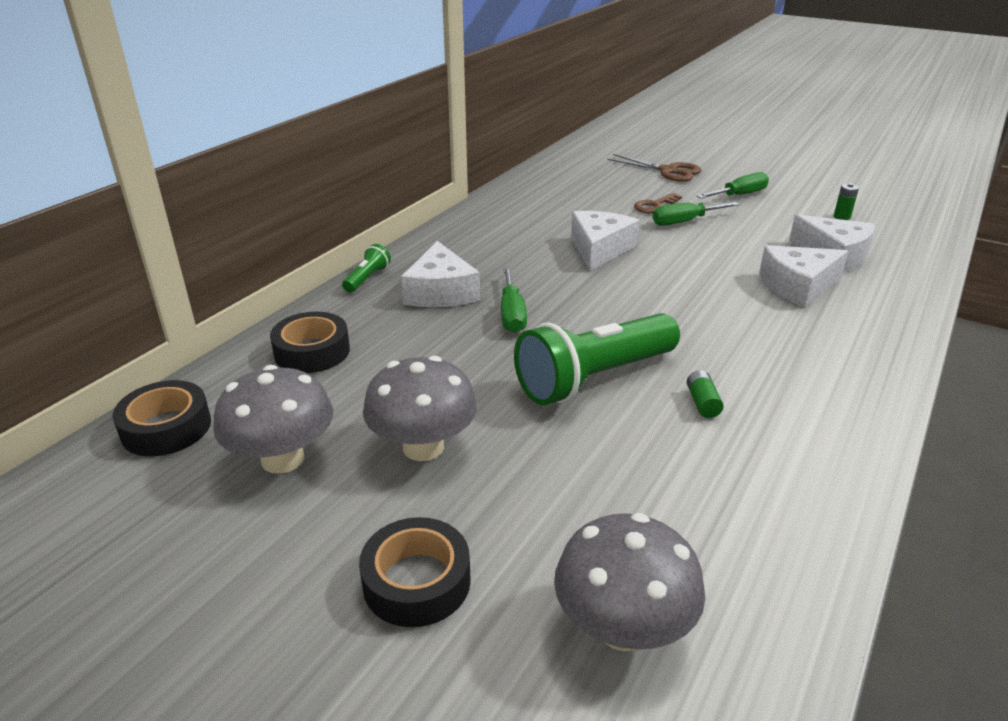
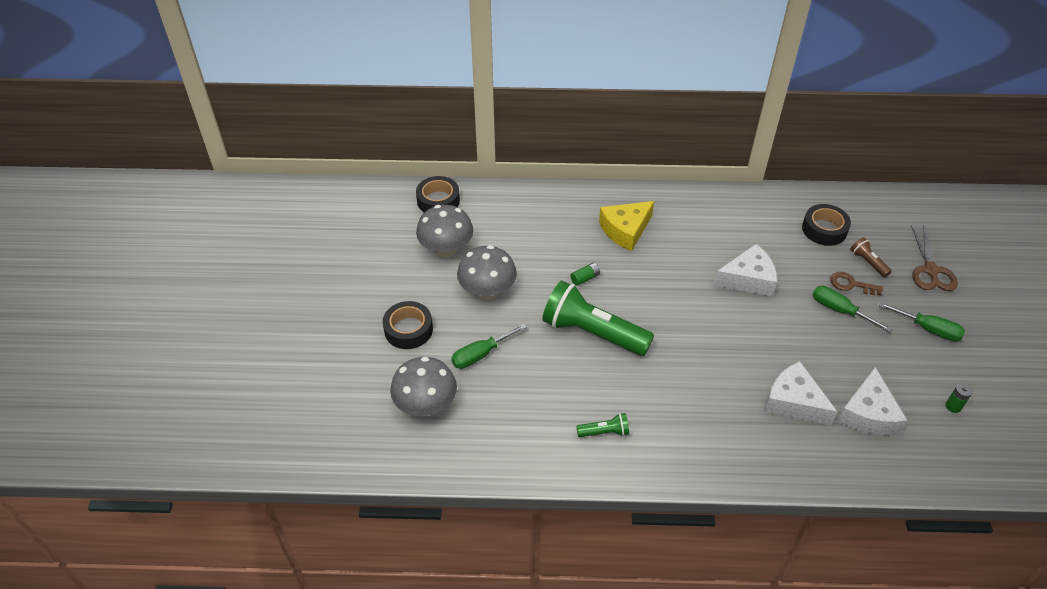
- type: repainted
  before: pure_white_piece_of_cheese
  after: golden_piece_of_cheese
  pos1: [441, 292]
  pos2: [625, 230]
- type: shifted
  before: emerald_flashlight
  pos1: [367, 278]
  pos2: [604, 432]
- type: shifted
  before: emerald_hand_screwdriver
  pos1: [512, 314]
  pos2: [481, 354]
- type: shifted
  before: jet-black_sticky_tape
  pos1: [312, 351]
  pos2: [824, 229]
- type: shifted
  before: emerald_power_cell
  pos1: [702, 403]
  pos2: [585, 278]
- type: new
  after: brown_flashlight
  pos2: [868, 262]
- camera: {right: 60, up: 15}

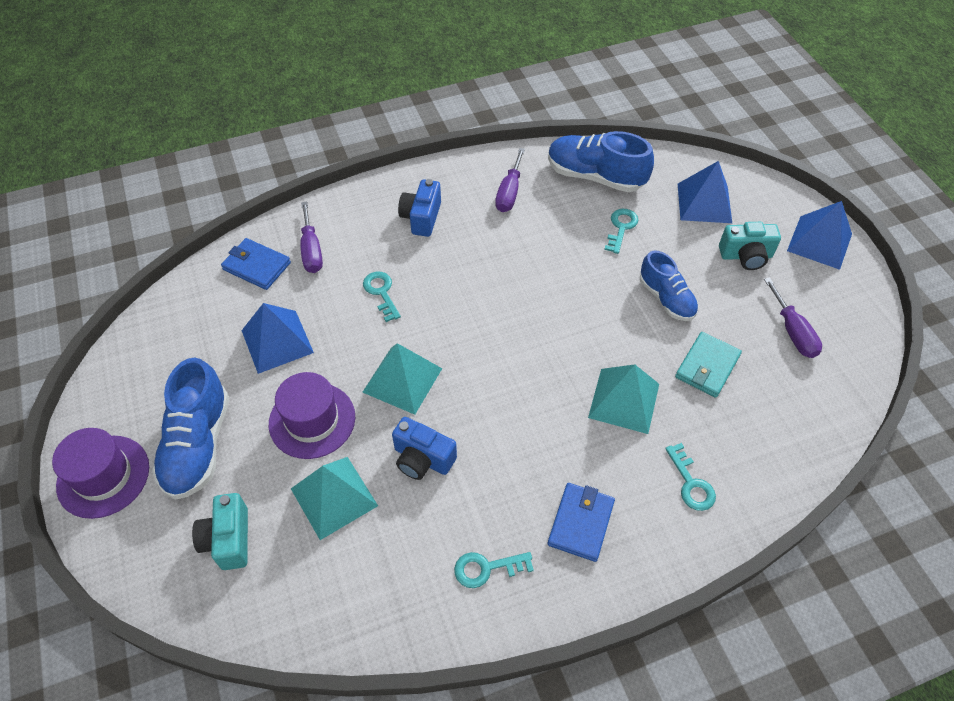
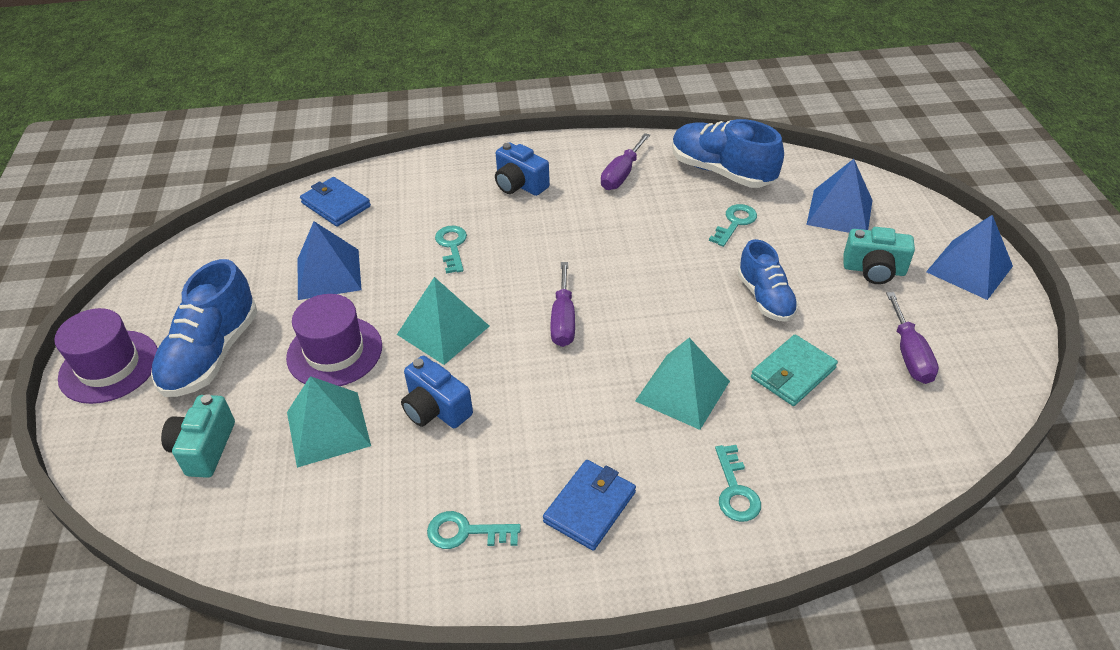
- type: rotated
  before: cobalt_photo_camera
  pos1: [421, 218]
  pos2: [519, 185]
  turn: -75
- type: shifted
  before: royal_purple_hand_screwdriver
  pos1: [311, 250]
  pos2: [563, 320]
- camera: {right: 15, up: -10}

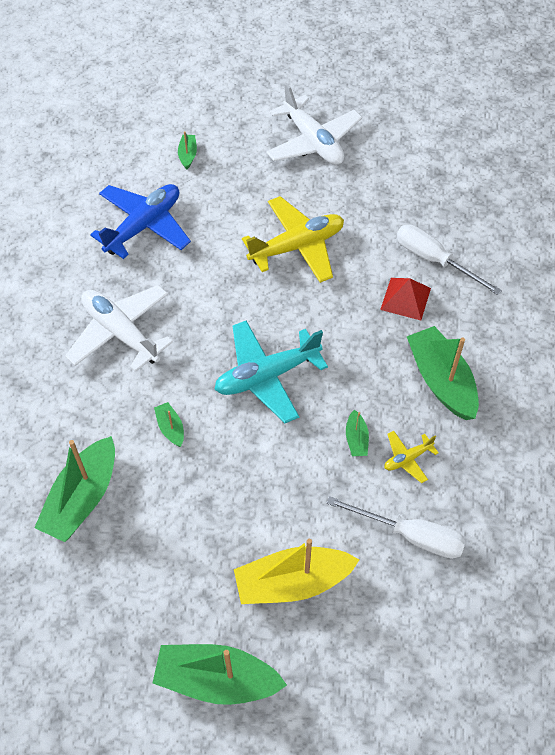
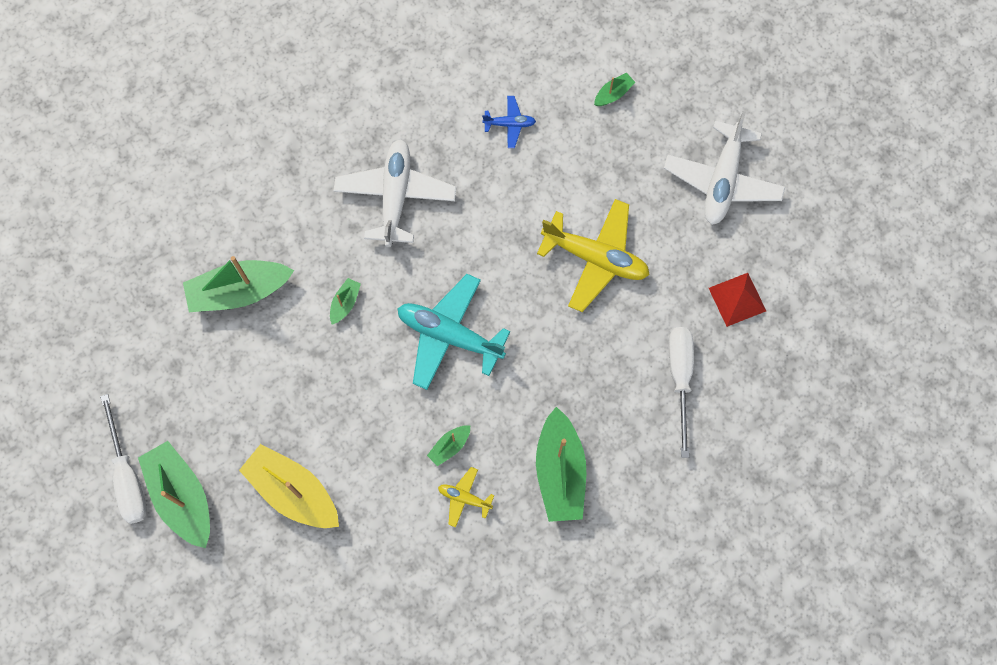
- type: scaled
  before: cobalt_plane
  pos1: [144, 226]
  pos2: [509, 124]
  scale: 0.48
- type: shifted
  before: scarlet_solid_pyramid
  pos1: [405, 298]
  pos2: [737, 299]
- type: rotated
  before: emerald_boat
  pos1: [441, 380]
  pos2: [560, 472]
  turn: 150
- type: shifted
  before: pure_white_hand_screwdriver
  pos1: [410, 535]
  pos2: [127, 476]
- camera: {right: 50, up: 15}

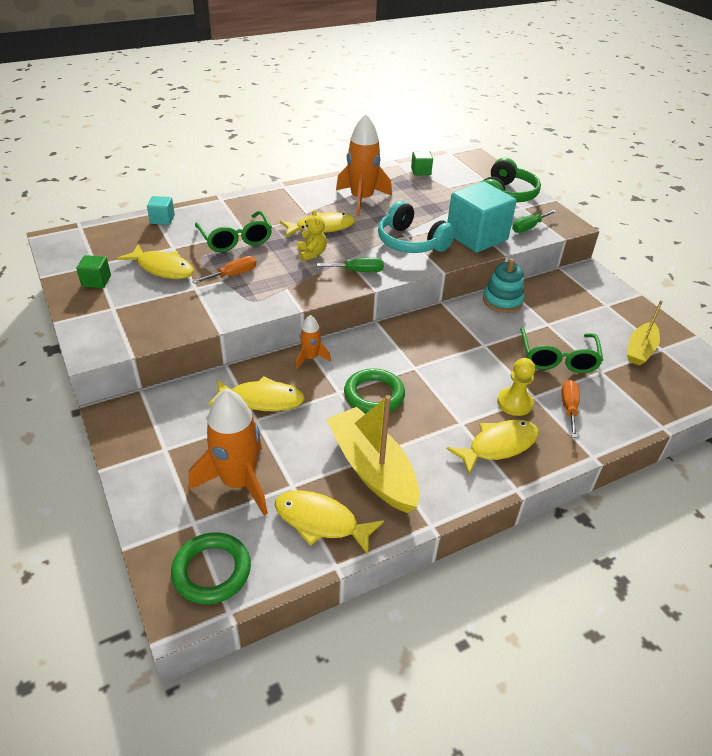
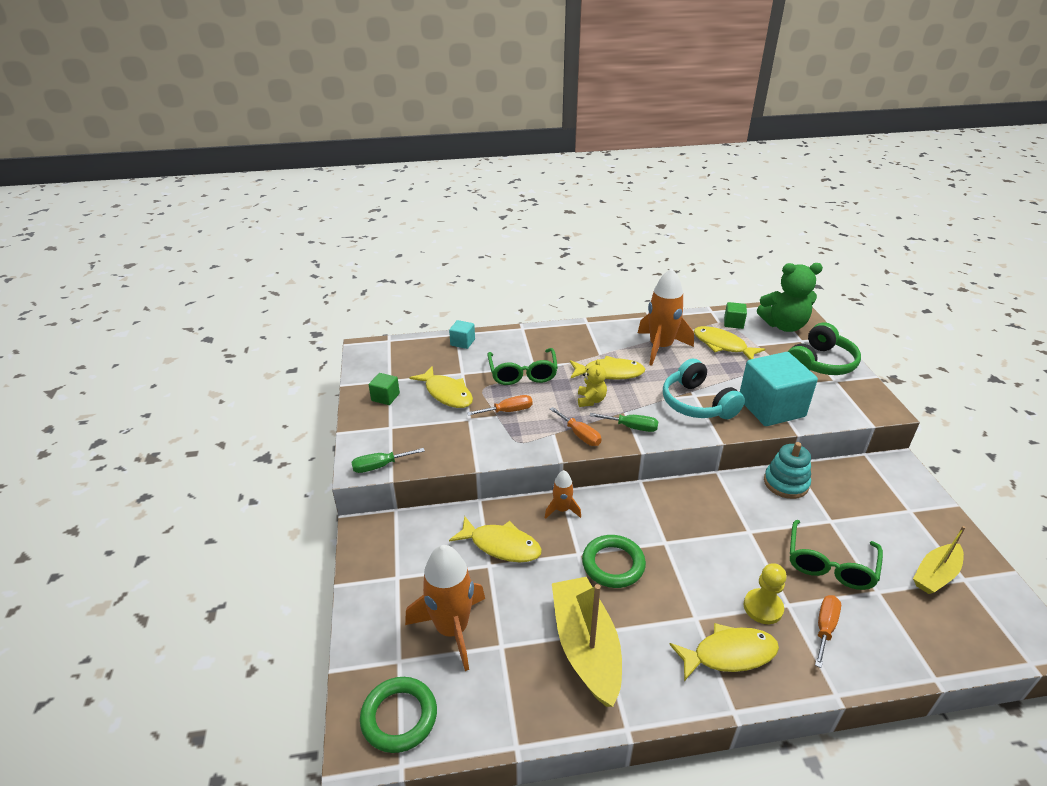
- type: shifted
  before: emerald_hand_screwdriver
  pos1: [528, 227]
  pos2: [380, 466]
- type: shifted
  before: golden_fish_figure
  pos1: [321, 522]
  pos2: [722, 345]
- type: new
  after: emerald_teddy
  pos2: [784, 325]
- type: new
  after: bright_orange_hand_screwdriver
  pos2: [580, 435]
- camera: {right: 20, up: -5}

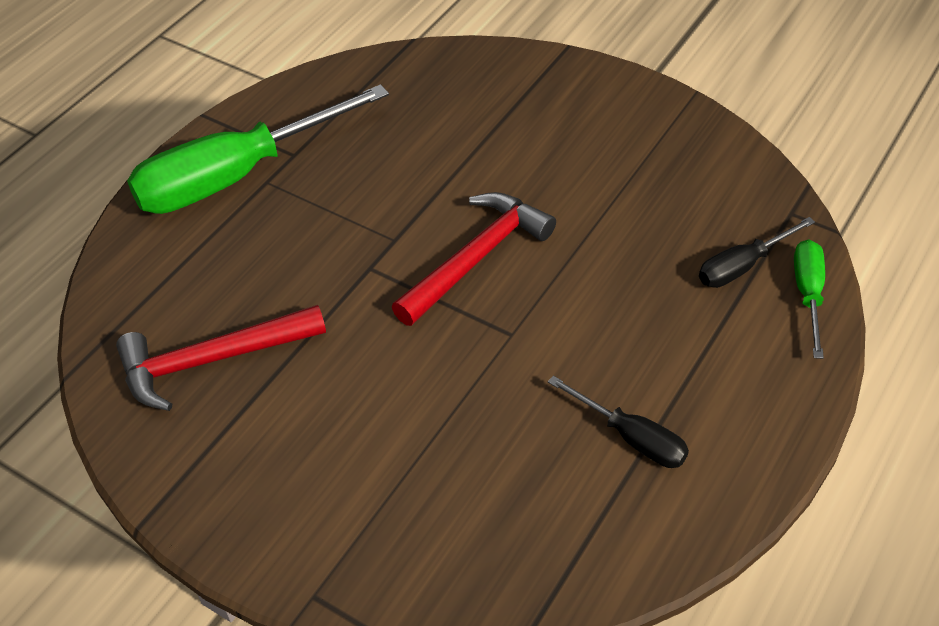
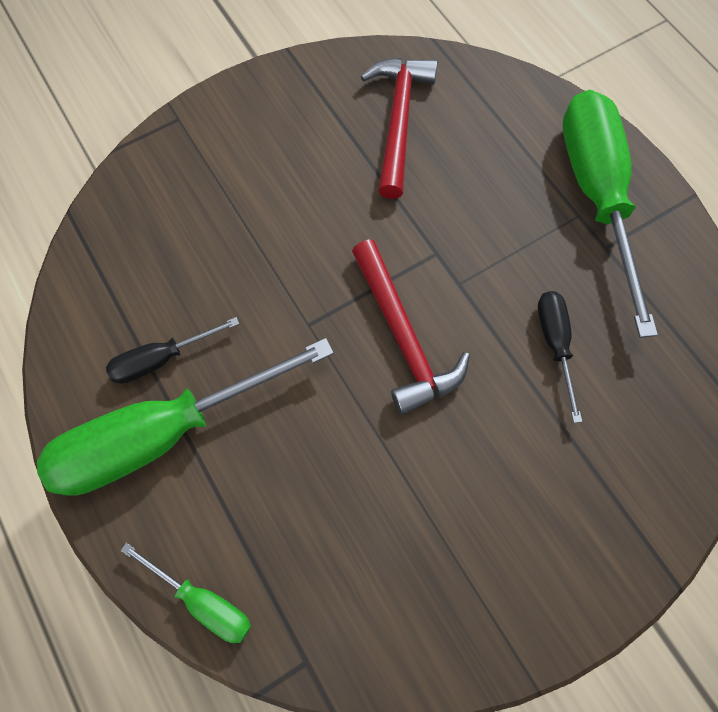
- type: shifted
  before: jet-black_hand_screwdriver
  pos1: [742, 266]
  pos2: [554, 344]
- type: new
  after: emerald_hand_screwdriver
  pos2: [164, 433]
- camera: {right: 115, up: 20}

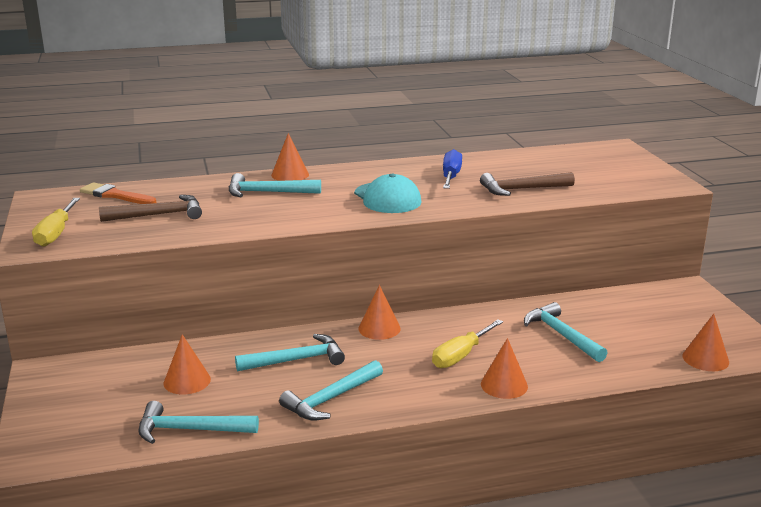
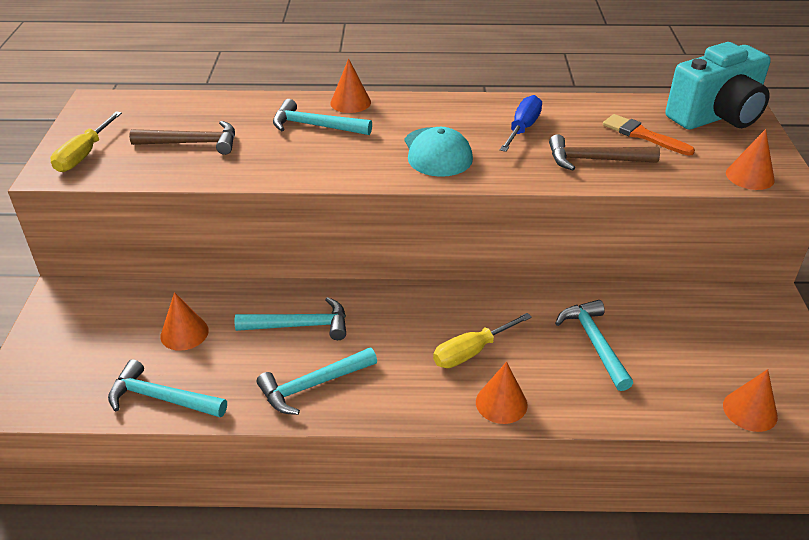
- type: shifted
  before: bright_orange_brush
  pos1: [115, 195]
  pos2: [643, 135]
- type: shifted
  before: bright_orange_solid_cone
  pos1: [379, 328]
  pos2: [750, 176]
- type: new
  after: teal_photo_camera
  pos2: [716, 117]
- camera: {right: 15, up: 15}

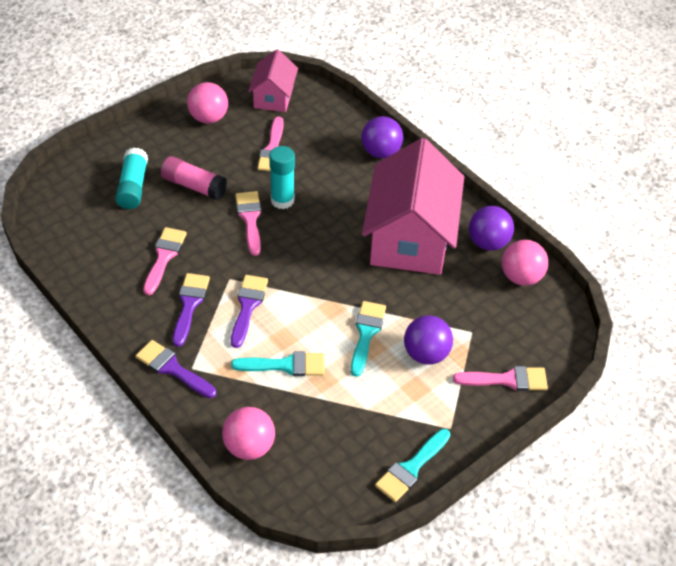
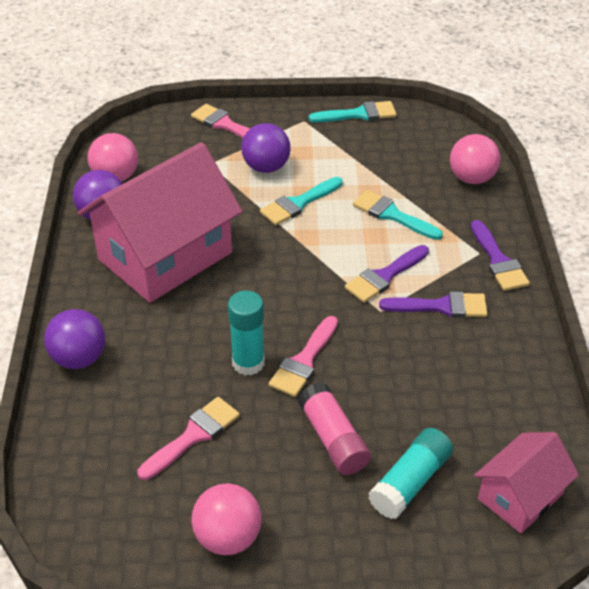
- type: shifted
  before: rose-pink_cottage
  pos1: [273, 97]
  pos2: [520, 496]
- type: gone
  before: rose-pink_brush
  pos1: [164, 257]
- type: rotated
  before: royal_purple_brush
  pos1: [189, 304]
  pos2: [441, 306]
  turn: -135
- camera: {right: -140, up: -5}

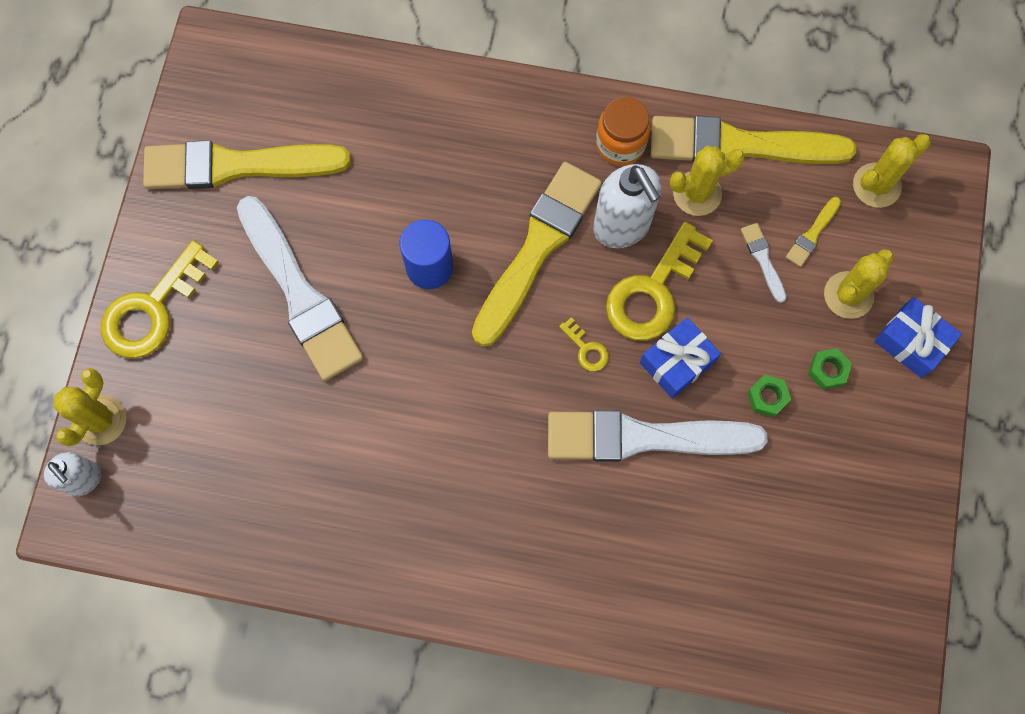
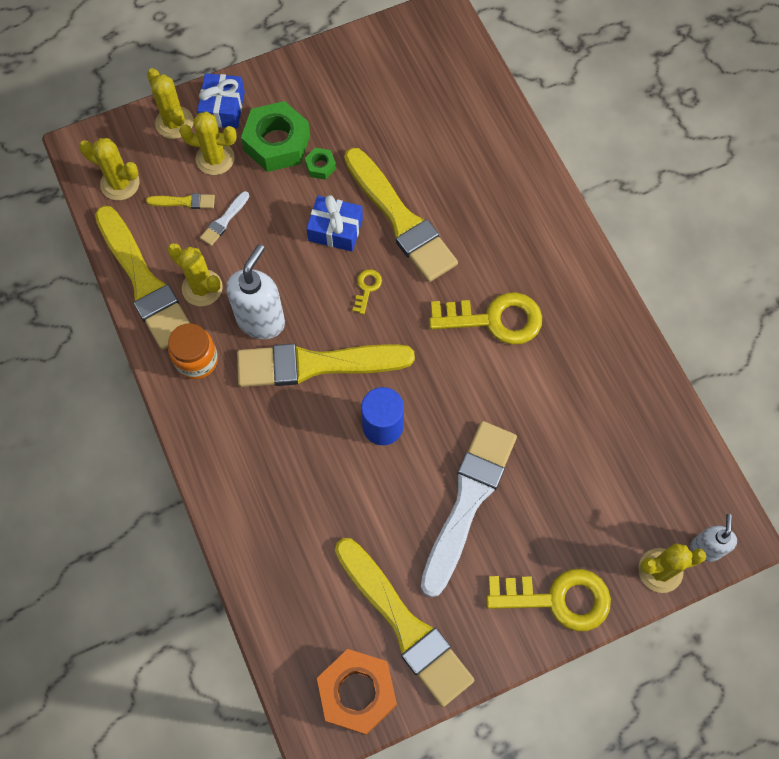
- type: shifted
  before: golden_door_key
  pos1: [653, 291]
  pos2: [494, 319]
- type: scaled
  before: emerald_hex_nut
  pos1: [827, 370]
  pos2: [277, 143]
  scale: 2.17
- type: repainted
  before: pure_white_brush
  after: golden_brush
  pos1: [644, 437]
  pos2: [400, 219]
- type: new
  after: golden_saguaro_cactus
  pos2: [174, 123]
- type: new
  after: bright_orange_hex_nut
  pos2: [357, 692]
- camera: {right: -125, up: -5}

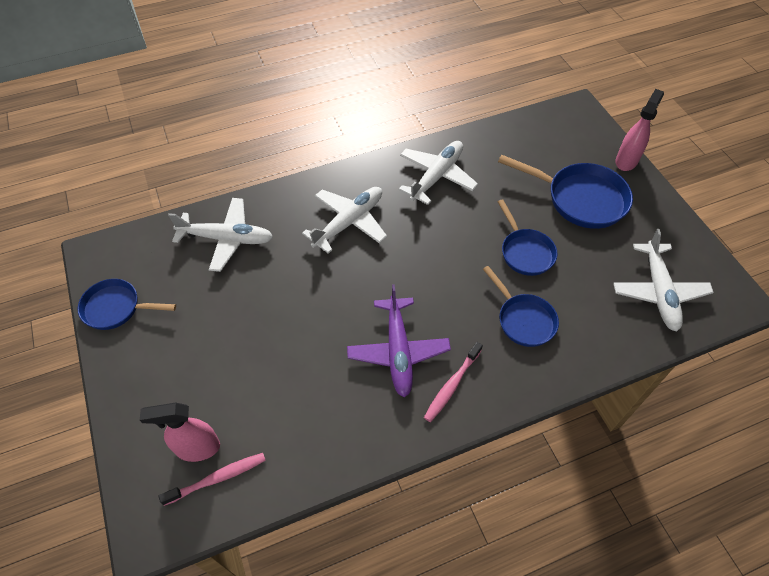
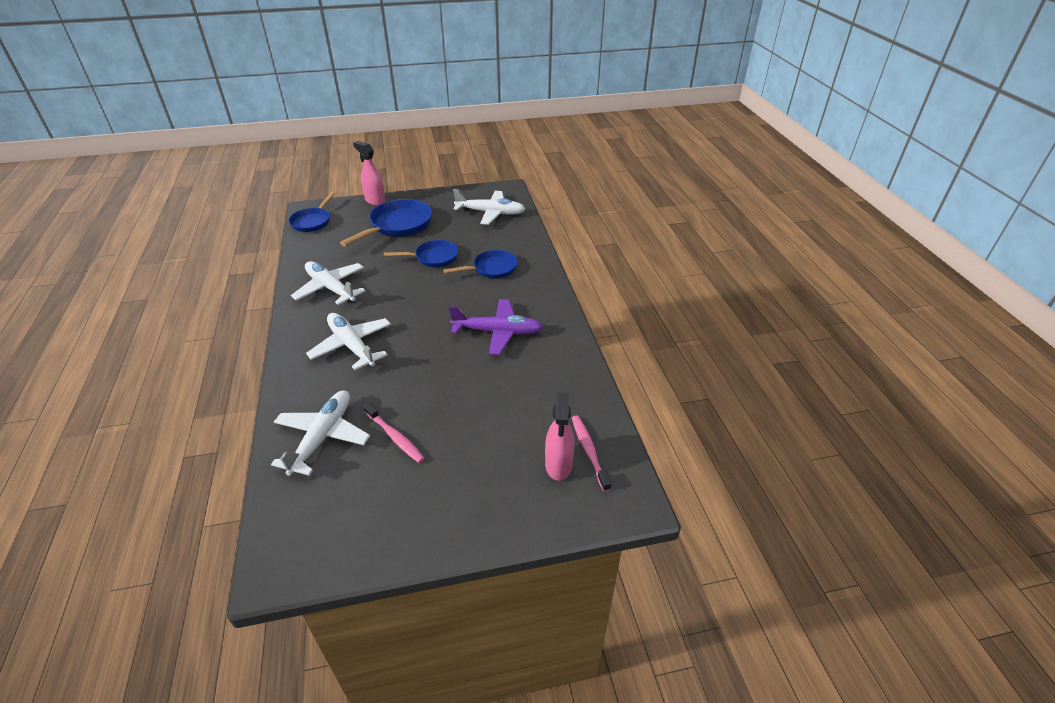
- type: shifted
  before: cobalt_skillet
  pos1: [116, 308]
  pos2: [312, 221]
- type: shifted
  before: rose-pink_dental_brush
  pos1: [452, 385]
  pos2: [395, 437]
- camera: {right: -80, up: -15}

